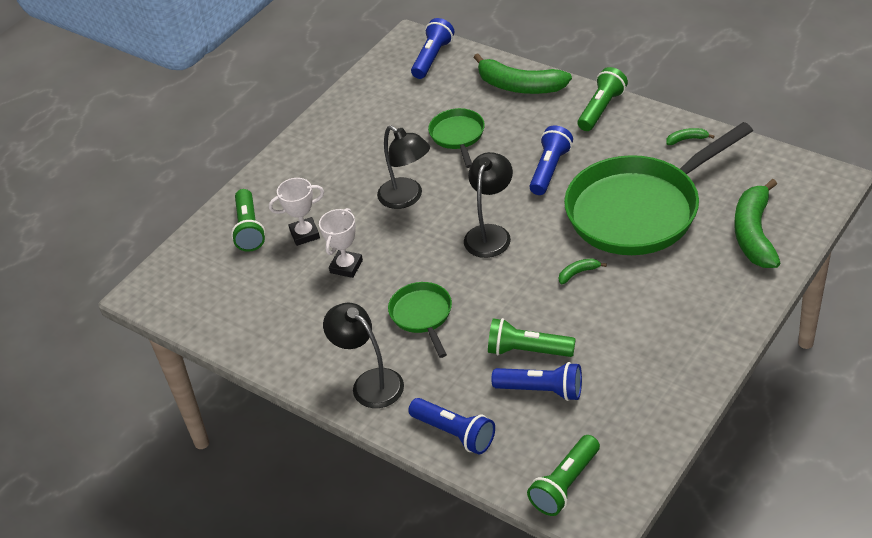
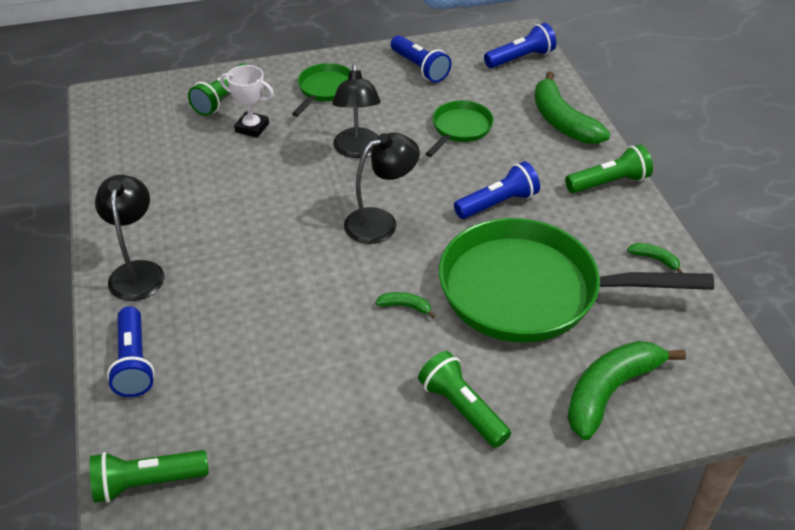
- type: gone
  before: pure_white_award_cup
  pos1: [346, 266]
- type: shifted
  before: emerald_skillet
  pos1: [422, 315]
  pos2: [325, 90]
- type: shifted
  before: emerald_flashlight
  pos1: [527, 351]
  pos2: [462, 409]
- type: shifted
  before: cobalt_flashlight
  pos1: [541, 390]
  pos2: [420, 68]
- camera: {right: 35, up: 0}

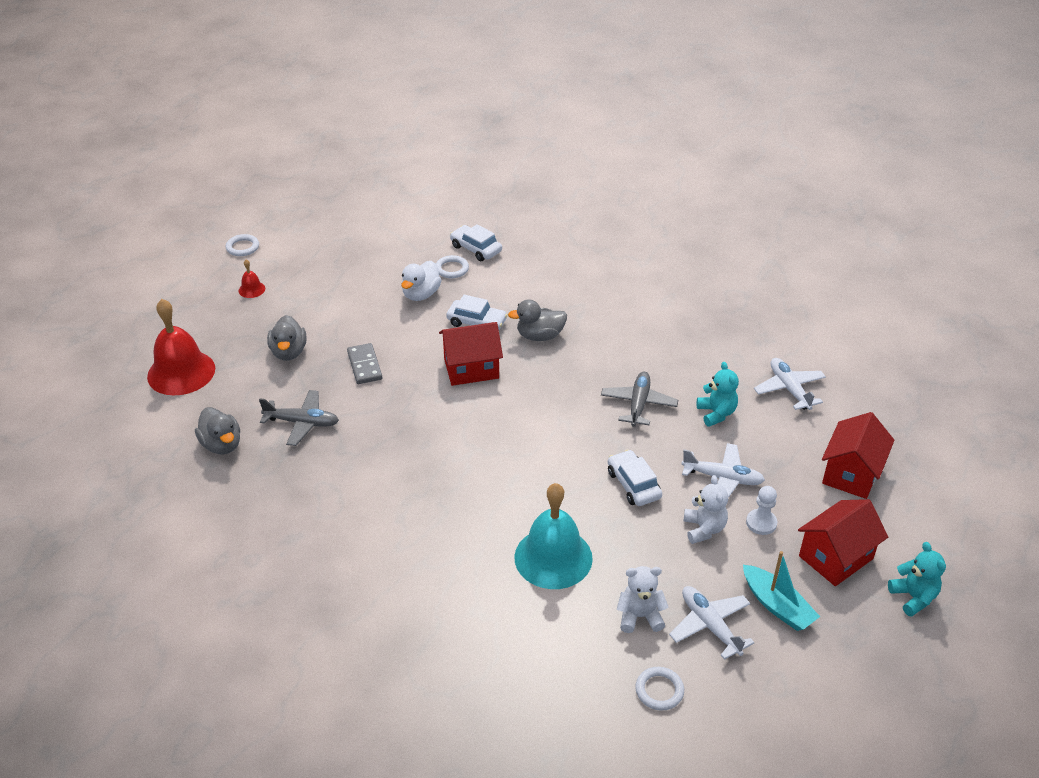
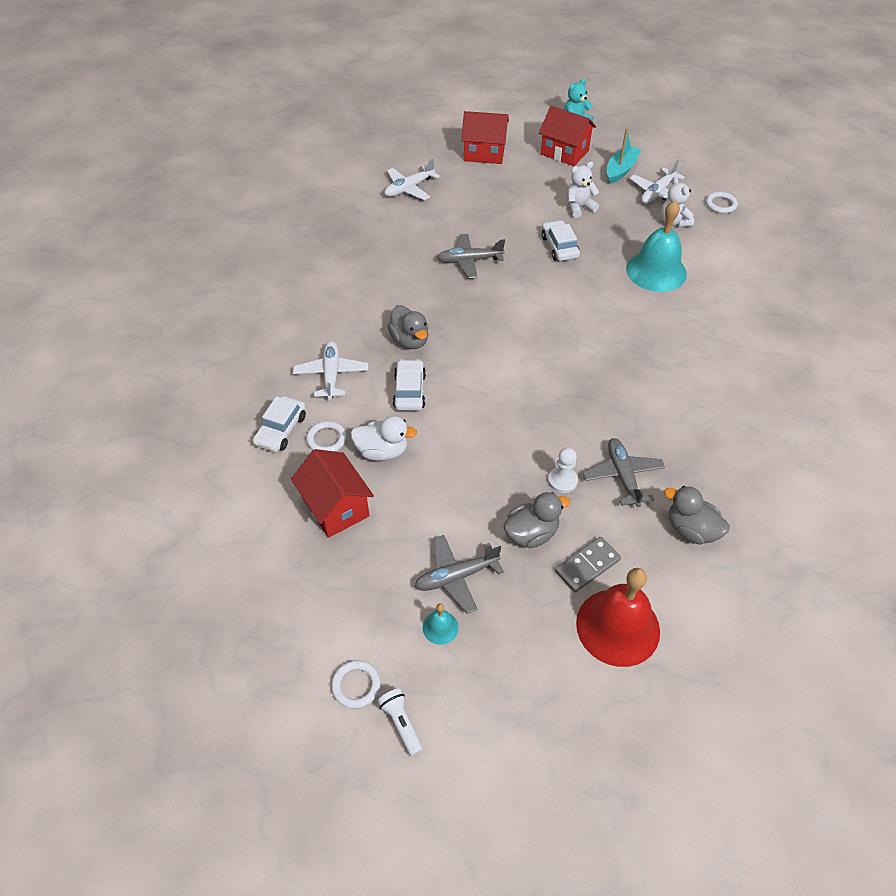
- type: repainted
  before: scarlet_hand_bell
  after: teal_hand_bell
  pos1: [252, 289]
  pos2: [440, 627]
- type: shifted
  before: scarlet_cottage
  pos1: [471, 368]
  pos2: [336, 507]
- type: shifted
  before: ash-grey_domino
  pos1: [365, 365]
  pos2: [587, 565]
- type: gone
  before: teal_teddy
  pos1: [716, 413]
- type: rotated
  before: ash-grey_rubber_duck
  pos1: [222, 445]
  pos2: [691, 529]
  turn: -90
- type: shifted
  before: pure_white_plane
  pos1: [722, 478]
  pos2: [331, 374]
- type: rotated
  before: pure_white_toy_car
  pos1: [633, 484]
  pos2: [559, 247]
  turn: 120
- type: shifted
  before: pure_white_pawn
  pos1: [761, 523]
  pos2: [562, 480]
- type: new
  after: ash-grey_plane
  pos2: [456, 577]
- type: new
  after: pure_white_flashlight
  pos2: [401, 724]
- camera: {right: -110, up: 10}

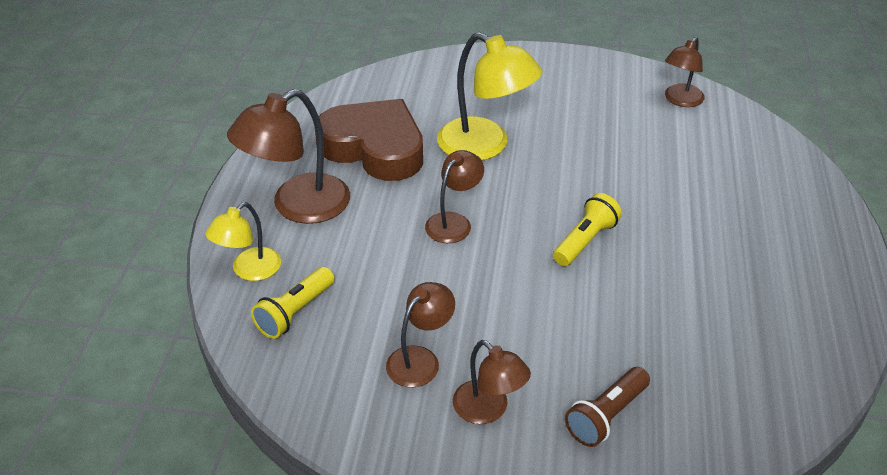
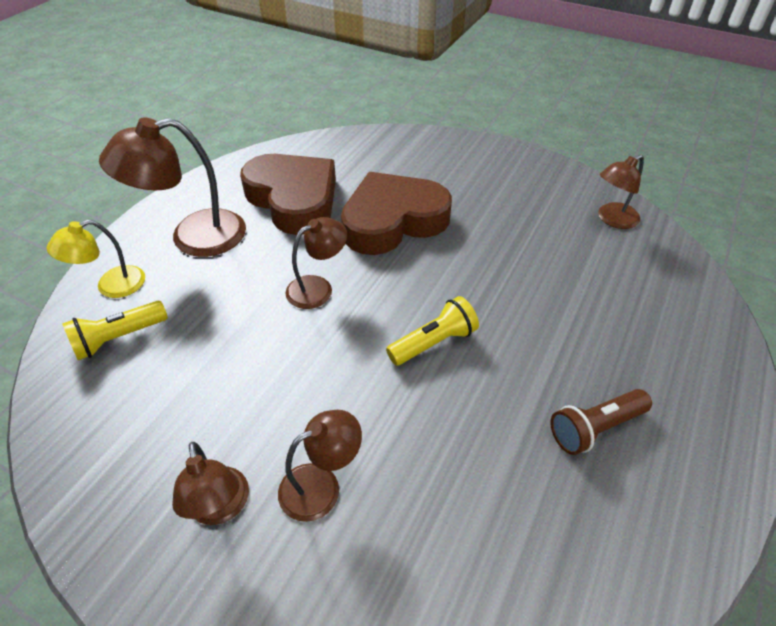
- type: swapped
  before: golden_lamp
  after: brown_heart_shape
  pos1: [485, 146]
  pos2: [393, 221]
- type: shifted
  before: brown_lamp
  pos1: [420, 359]
  pos2: [321, 485]
- type: shifted
  before: brown_flashlight
  pos1: [606, 416]
  pos2: [595, 428]
- camera: {right: 20, up: 5}

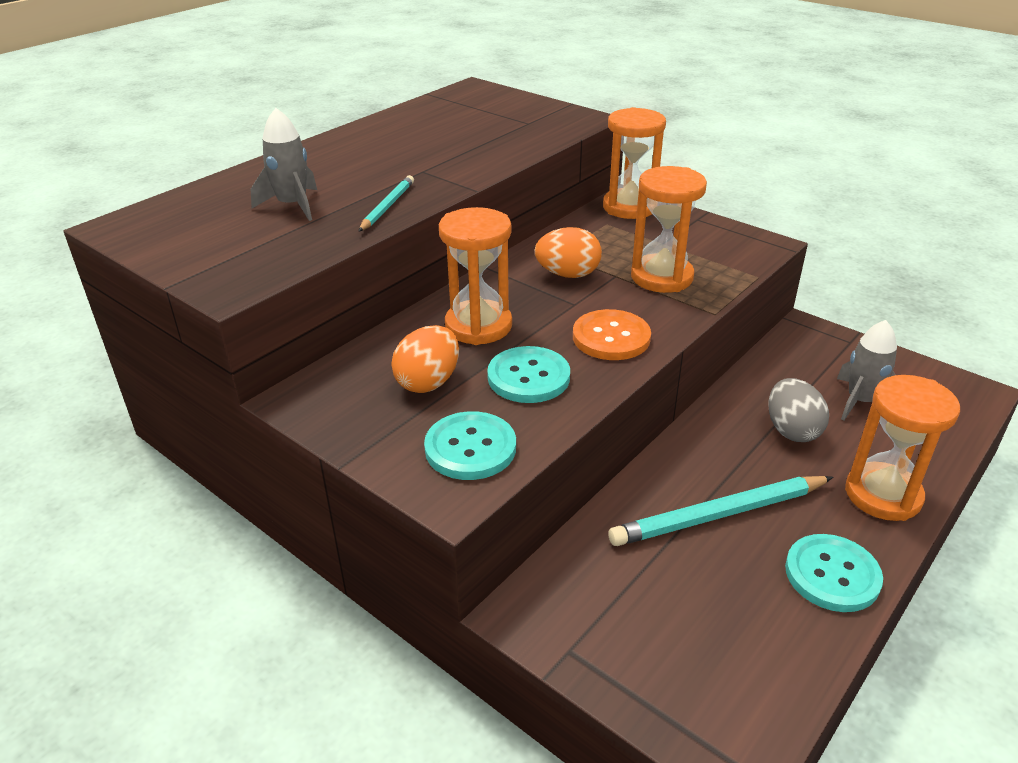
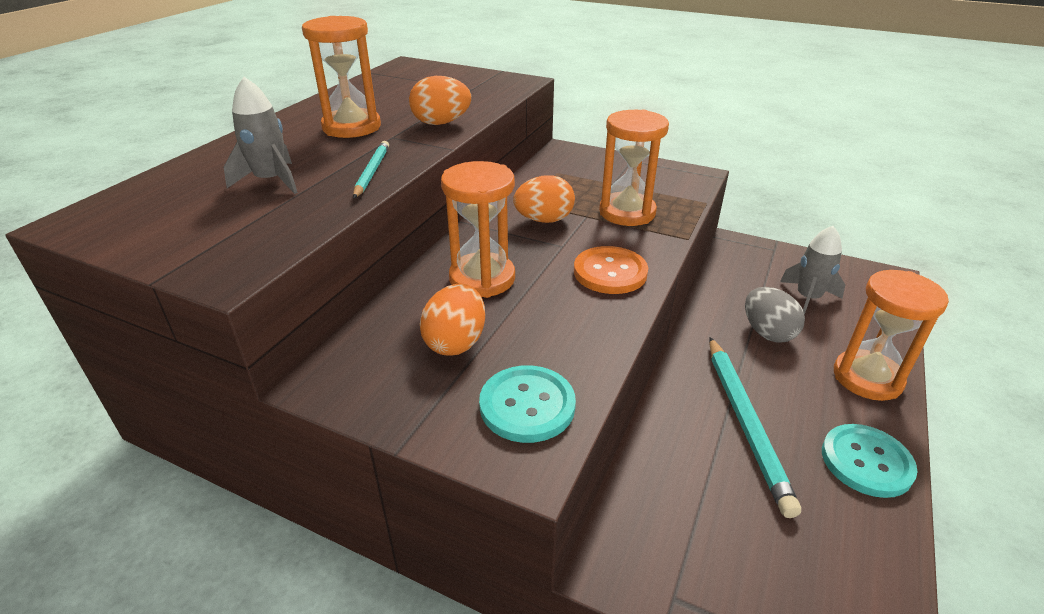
- type: shifted
  before: bright_orange_sand_timer
  pos1: [629, 207]
  pos2: [351, 127]
- type: gone
  before: teal_sewing_button
  pos1: [528, 377]
- type: rotated
  before: teal_wooden_pencil
  pos1: [719, 515]
  pos2: [745, 423]
  turn: -60
- type: new
  after: bright_orange_toy_egg
  pos2: [441, 123]
- camera: {right: -15, up: 0}

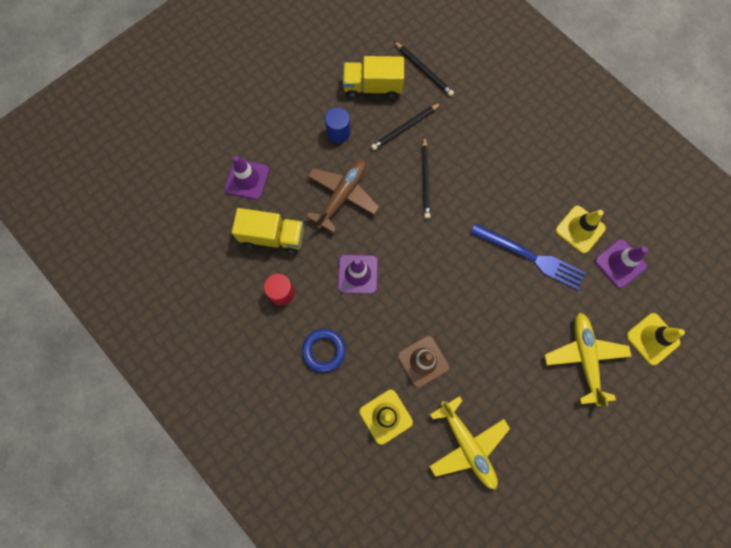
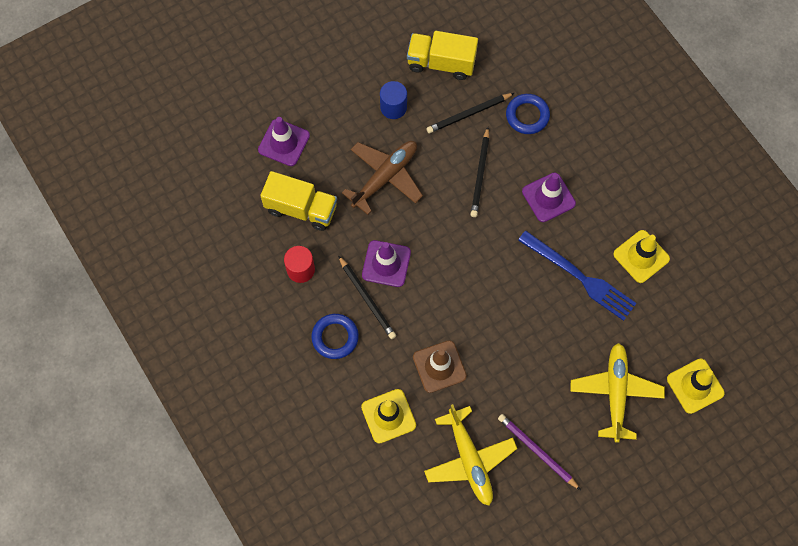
- type: shifted
  before: jet-black_wooden_pencil
  pos1: [423, 70]
  pos2: [367, 299]
- type: shifted
  before: royal_purple_traffic_cone
  pos1: [620, 263]
  pos2: [548, 197]
- type: new
  after: cobalt_ring
  pos2: [527, 116]
- type: new
  after: royal_purple_wooden_pencil
  pos2: [537, 452]
- camera: {right: 10, up: -5}

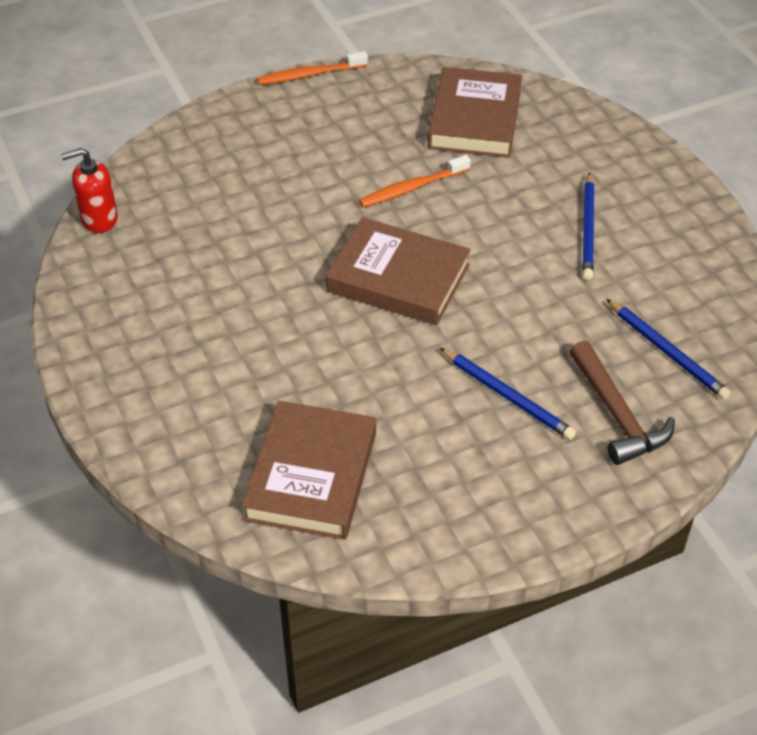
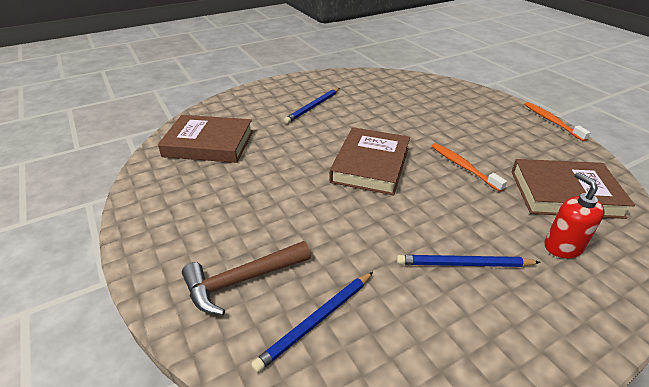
- type: shifted
  before: scarlet_soap_dispenser
  pos1: [99, 219]
  pos2: [562, 246]
- type: shifted
  before: cobalt_wooden_pencil
  pos1: [507, 396]
  pos2: [313, 107]
- camera: {right: 85, up: -10}

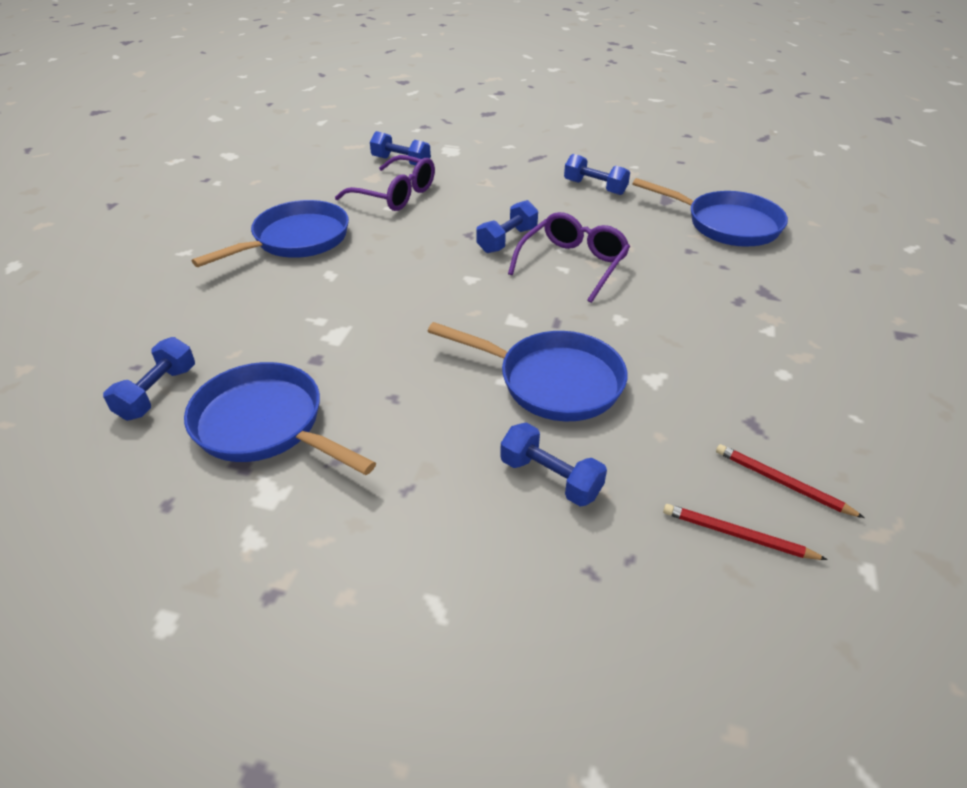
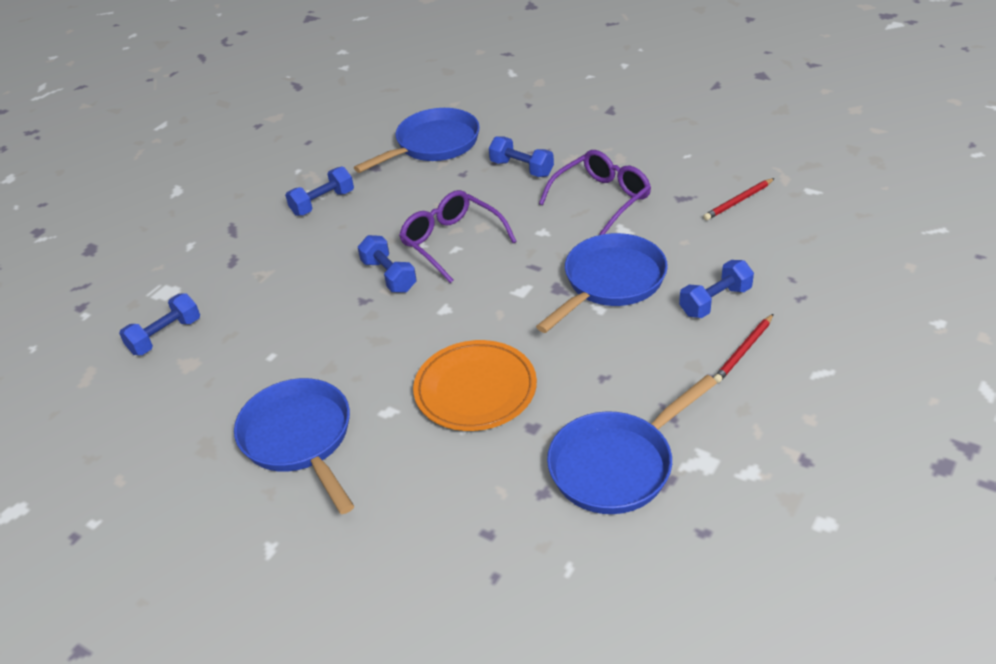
- type: shifted
  before: royal_purple_glasses
  pos1: [396, 195]
  pos2: [602, 198]
- type: shifted
  before: cobalt_free_weight
  pos1: [157, 393]
  pos2: [522, 168]
- type: shifted
  before: scarlet_wooden_pencil
  pos1: [738, 535]
  pos2: [743, 350]
- type: new
  after: bright_orange_dinner_plate
  pos2: [475, 390]
- camera: {right: -70, up: 0}

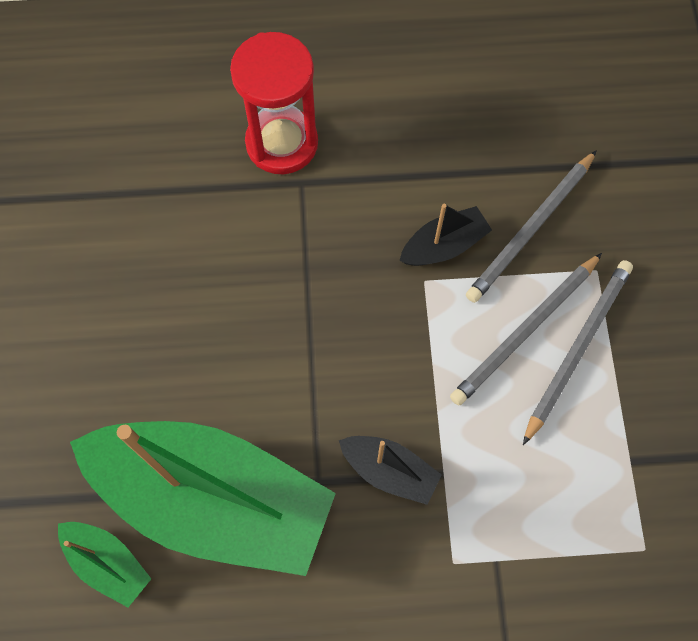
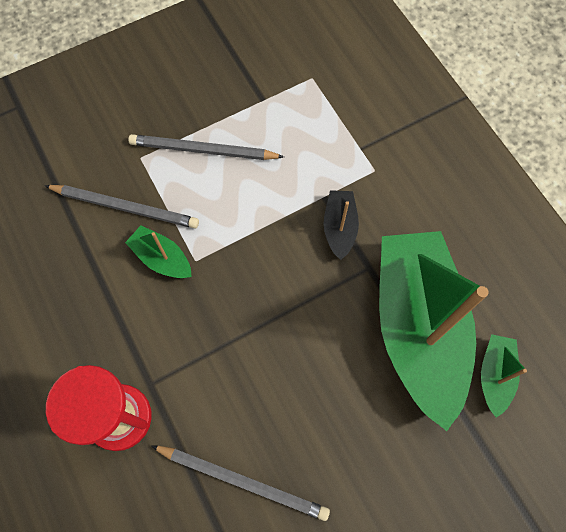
- type: repainted
  before: jet-black_boat
  after: emerald_boat
  pos1: [444, 245]
  pos2: [162, 258]
- type: shifted
  before: ash-grey_wooden_pencil
  pos1: [525, 331]
  pos2: [243, 481]
- camera: {right: -115, up: 0}

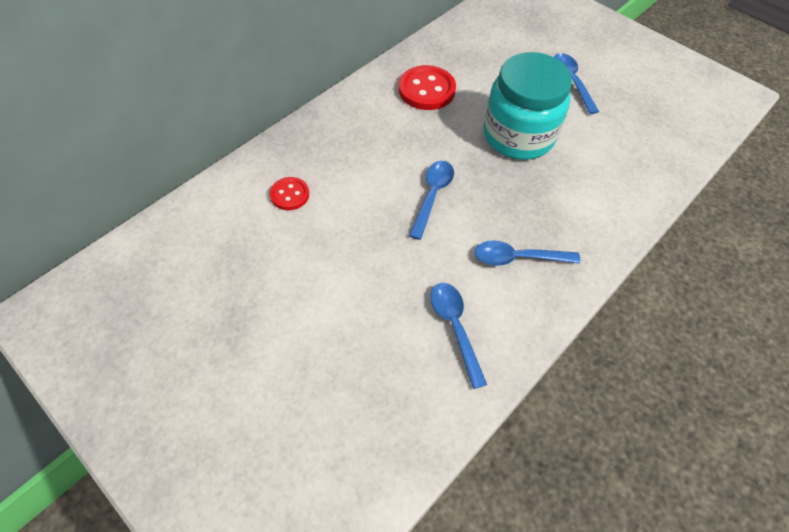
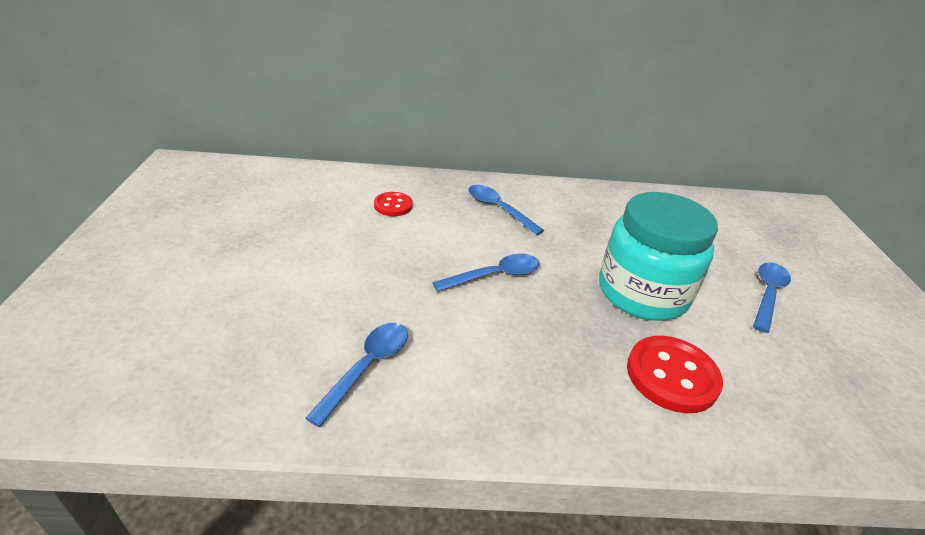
- type: shifted
  before: scarlet_sewing_button
  pos1: [426, 90]
  pos2: [672, 376]
- type: shifted
  before: cobalt_spoon
  pos1: [518, 258]
  pos2: [498, 209]
- camera: {right: 45, up: -20}

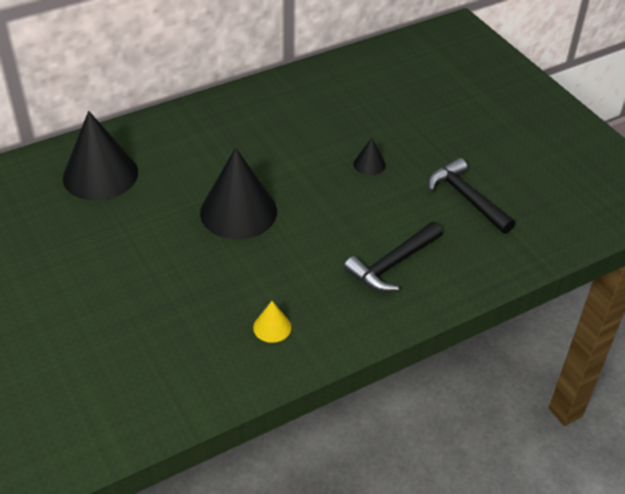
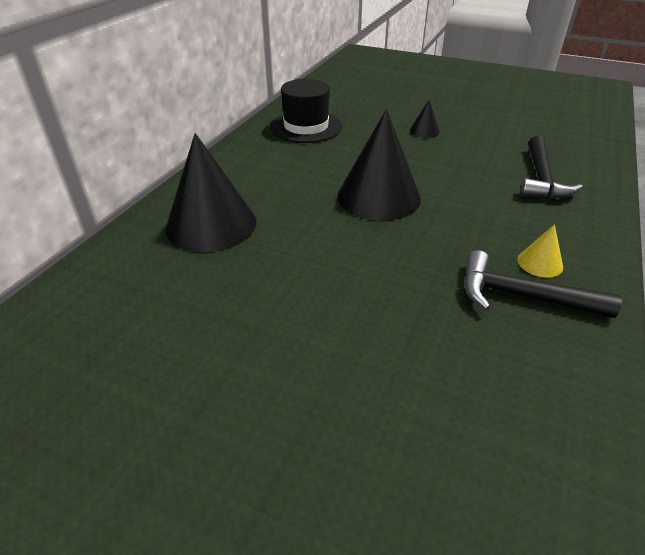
- type: shifted
  before: jet-black_hammer
  pos1: [466, 198]
  pos2: [521, 296]
- type: new
  after: jet-black_hat
  pos2: [306, 127]
- camera: {right: -35, up: -5}

